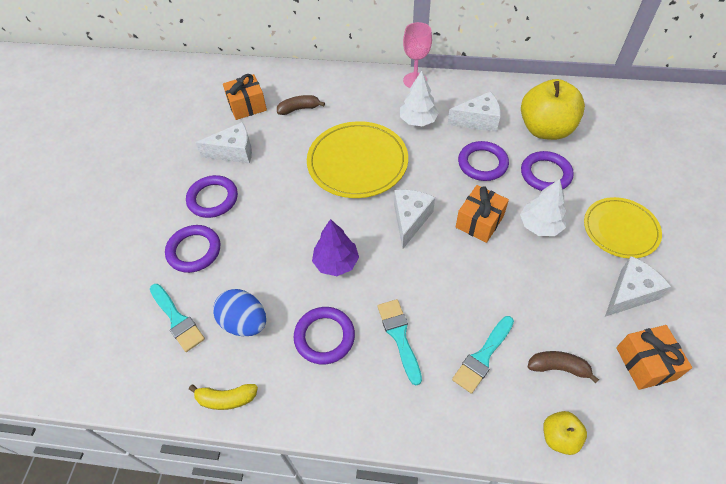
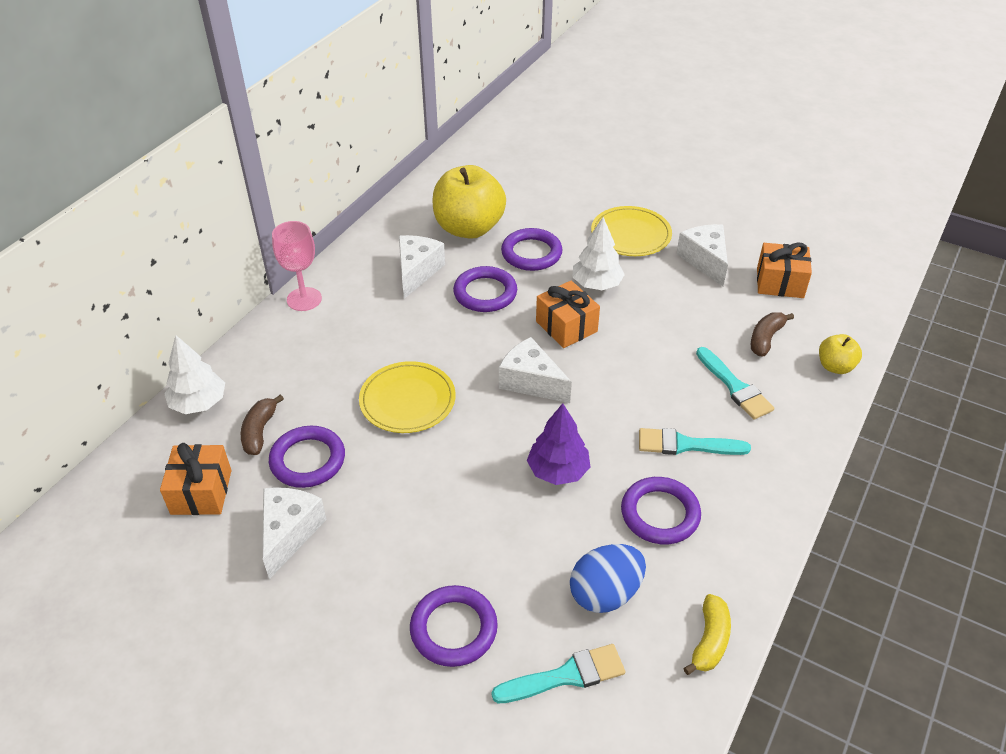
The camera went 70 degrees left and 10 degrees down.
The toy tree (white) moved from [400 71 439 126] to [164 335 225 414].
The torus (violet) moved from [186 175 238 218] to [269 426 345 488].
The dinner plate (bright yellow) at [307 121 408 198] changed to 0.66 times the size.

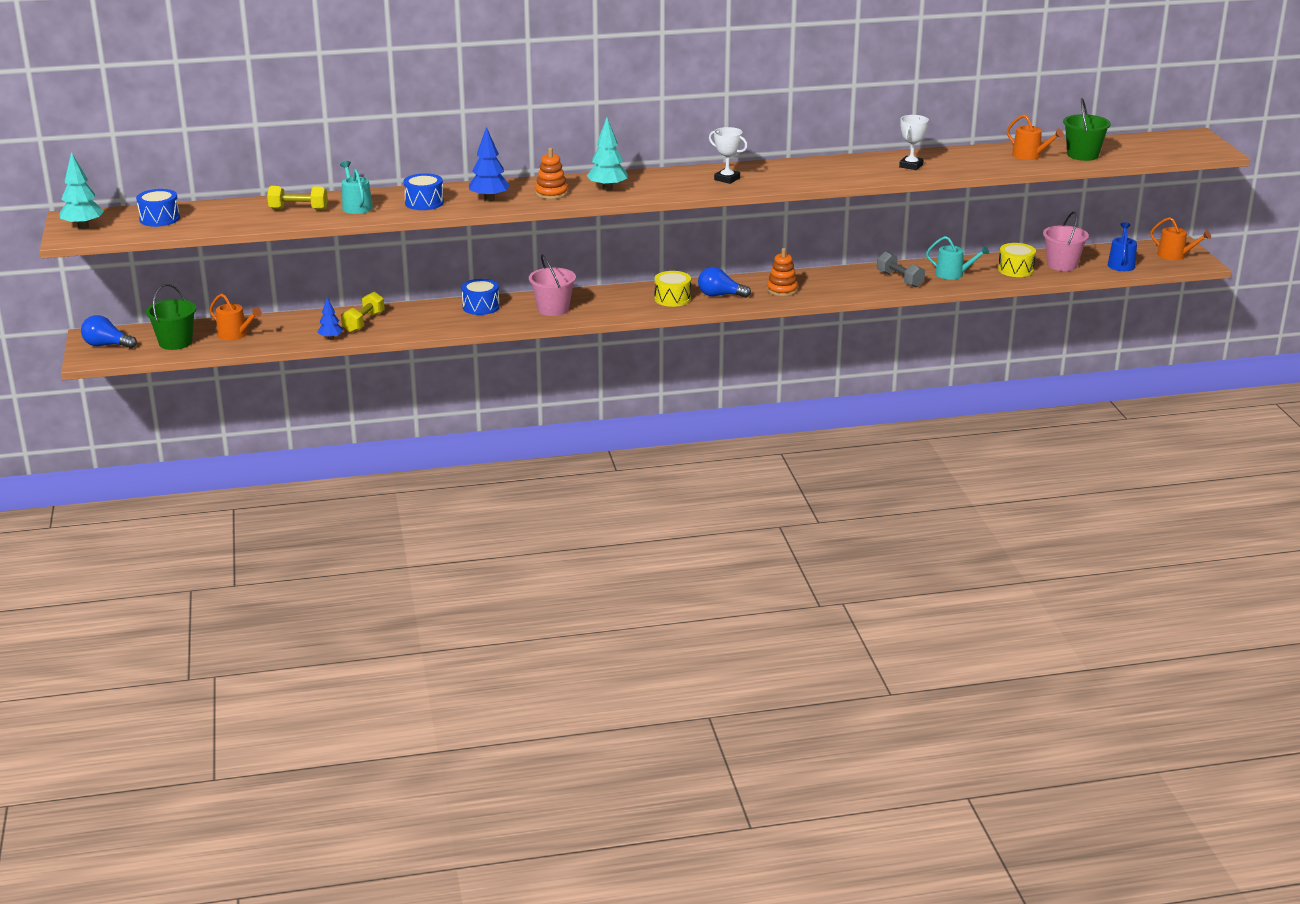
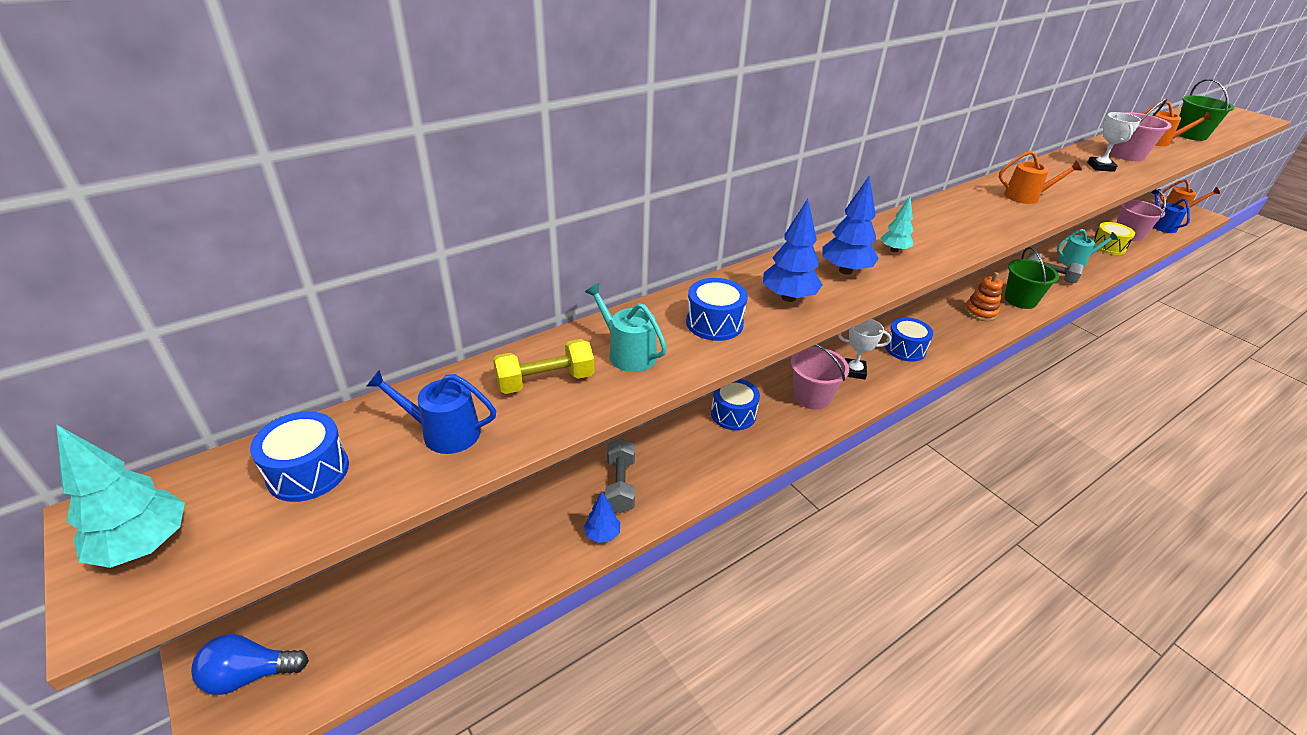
The camera went 25 degrees left and 10 degrees up.
The watering pot (blue) at [366 370 496 454] appeared.
The free weight (bright yellow) at [341 292 385 332] became the free weight (ash-grey) at [605 438 635 513].
The stacking toy (orange-coloured) at [535 148 568 199] was replaced by the toy tree (blue) at [822 176 879 275].
The prize cup (white) moved from [709 127 748 184] to [838 319 891 379].
The toy tree (aqua) at [587 118 628 191] changed to 0.61 times the size.
The snare drum (bright yellow) at [654 271 691 307] became the snare drum (blue) at [885 317 933 362].
The watering pot (orange-coloured) moved from [209 294 262 340] to [999 151 1082 204].
The bucket (emerald) moved from [146 284 196 350] to [1004 247 1059 309].
The bucket (rose-pink) at [1110 98 1172 161] appeared.
The light bulb (blue) at [698 267 751 298] disappeared.

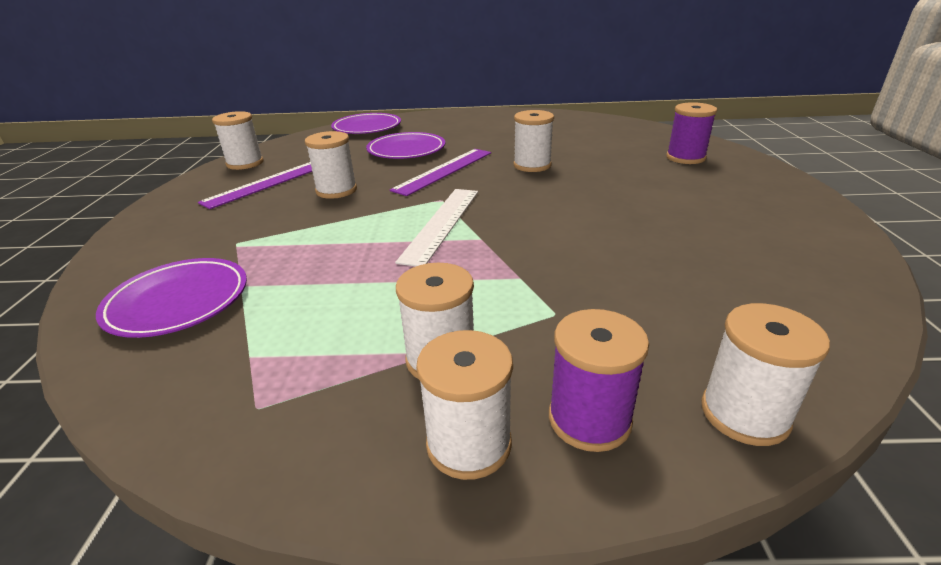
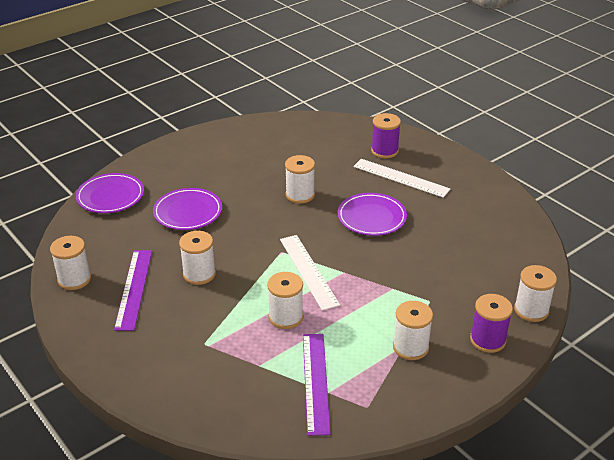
The camera went 40 degrees left and 5 degrees up.
The bobbin (white) moved from [416 330 513 480] to [267 272 303 329].
The straightedge (violet) moved from [390 149 491 196] to [303 334 331 436].
The dinner plate (violet) moved from [96 258 247 338] to [338 193 407 236].
The straightedge (white) at [353 159 450 198] appeared.

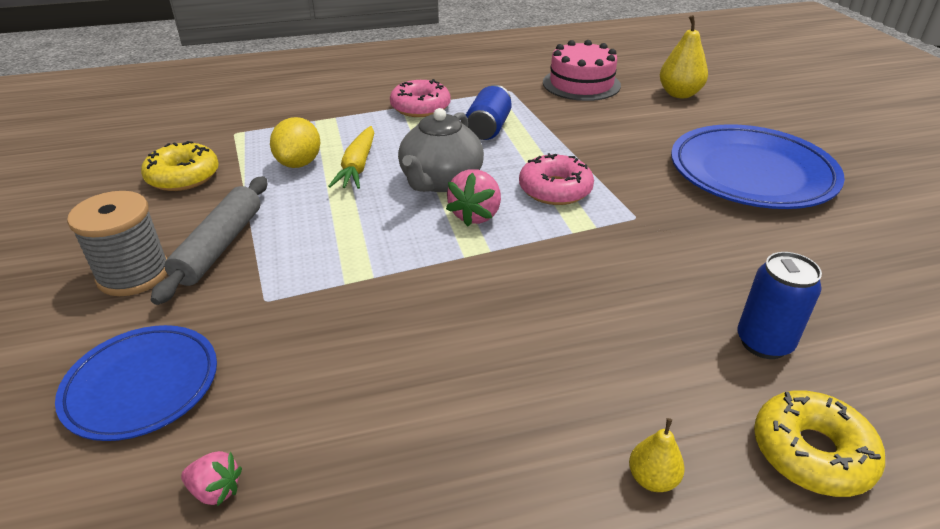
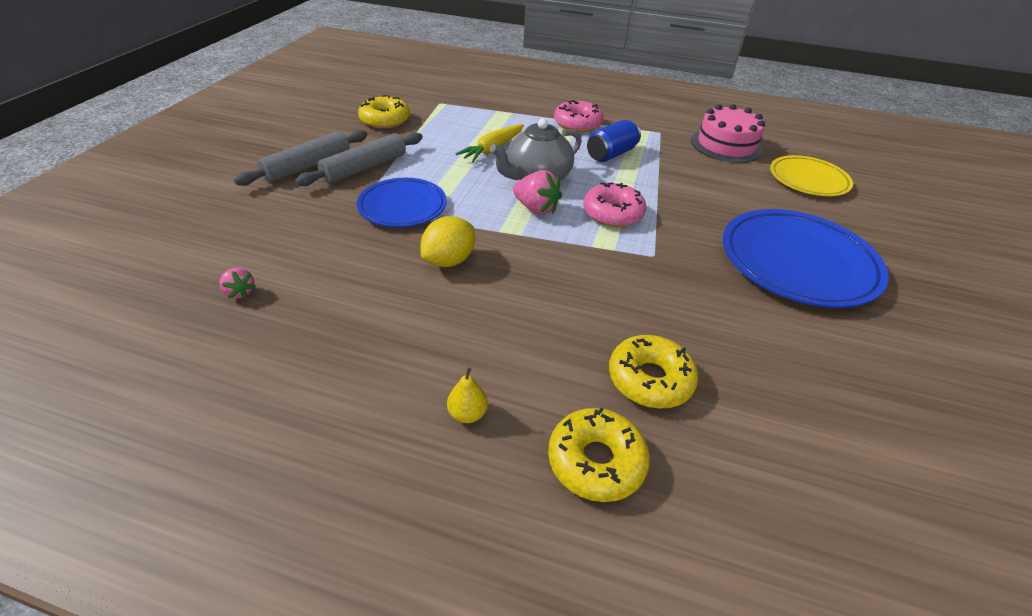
The camera went 30 degrees right and 5 degrees up.
The bobbin (ash-grey) at [67 191 167 296] was replaced by the dough roller (ash-grey) at [234 130 367 186].
The dinner plate (blue) moved from [55 325 217 441] to [357 178 447 227].
The lemon (bright yellow) moved from [270 117 320 168] to [420 216 475 267].
The toy strawberry (rose-pink) at [446 169 501 226] turned 105 degrees counterclockwise.
The tin (blue) at [737 252 822 359] was replaced by the doughnut (bright yellow) at [609 335 698 409].
The pear (bright yellow) at [660 15 708 98] was replaced by the dinner plate (bright yellow) at [770 155 853 197].

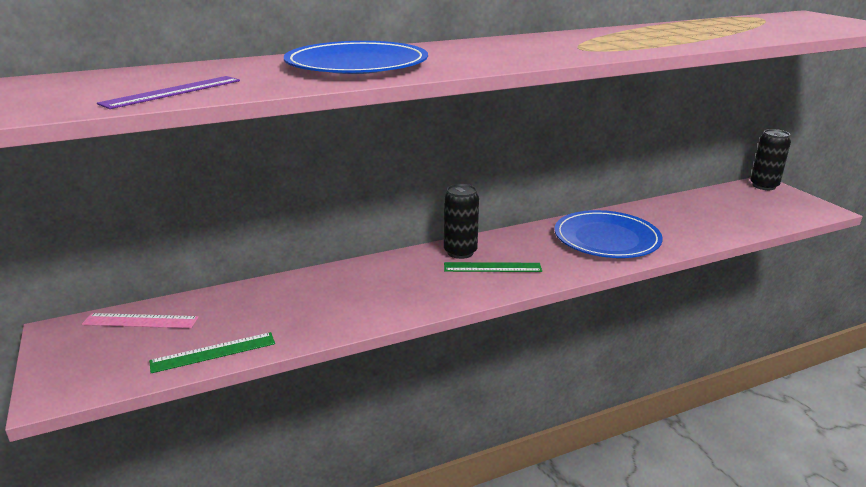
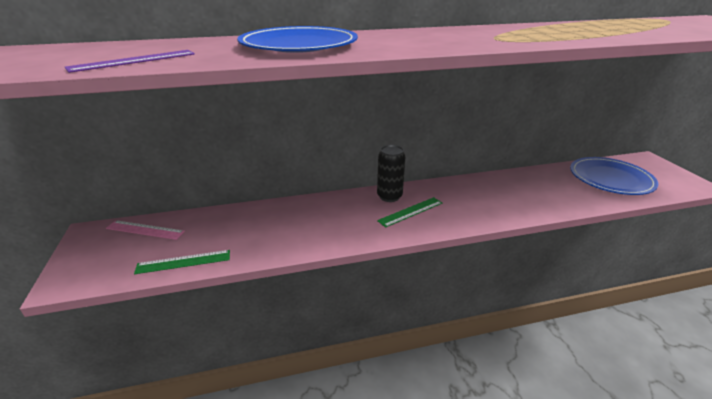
The camera went 10 degrees right and 5 degrees up.
The straightedge (emerald) at [444 262 542 272] turned 45 degrees counterclockwise.
The dinner plate (blue) moved from [555 210 663 258] to [570 157 658 195].
The tin (black) at [750 129 791 190] disappeared.

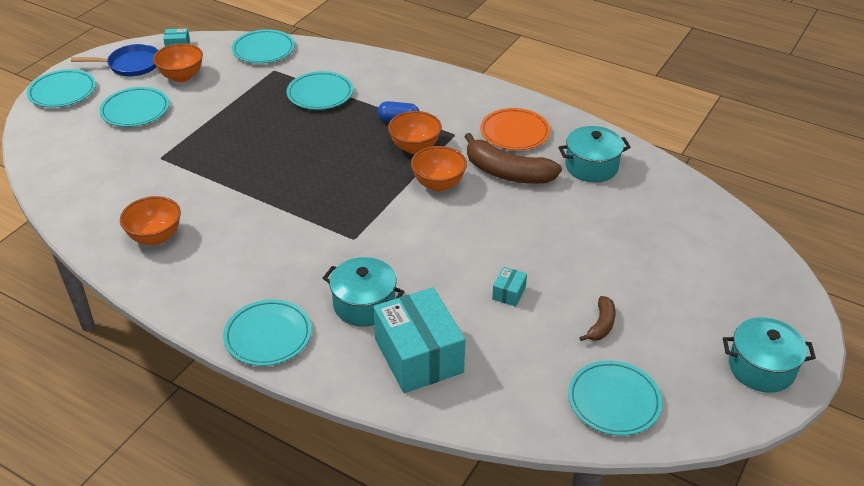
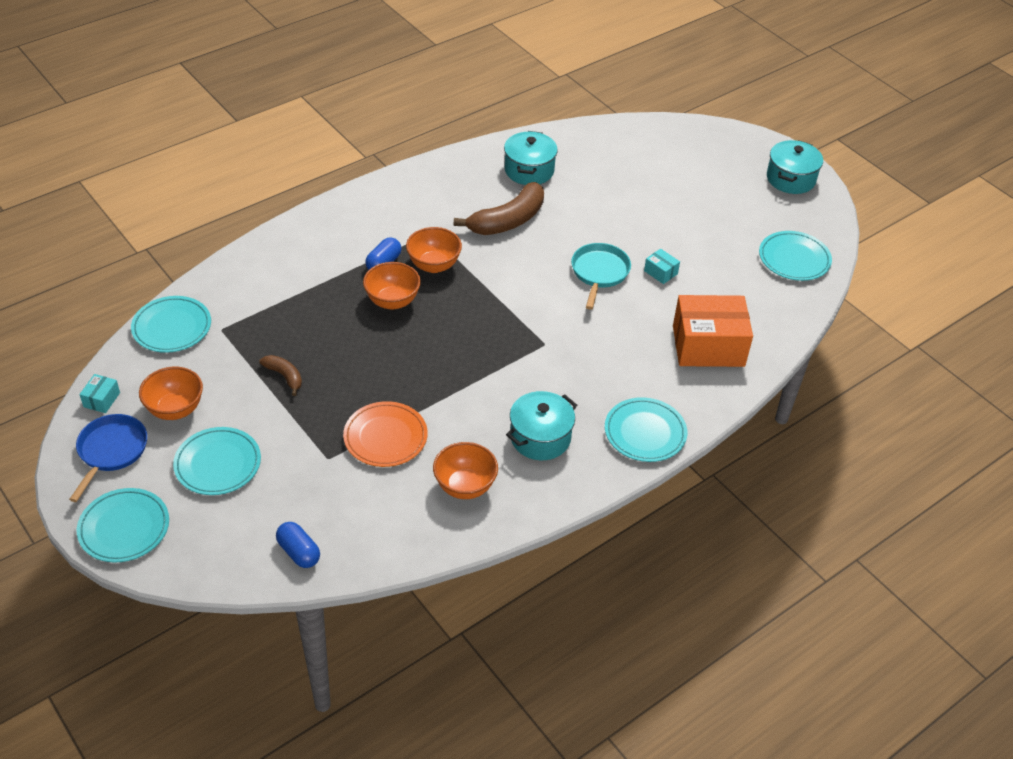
The camera went 70 degrees left and 5 degrees up.
The banana (dark brown) moved from [579 296 616 341] to [259 355 302 396].
The pill (blue) at [276 522 320 568] appeared.
The dinner plate (orange-coloured) moved from [480 108 550 150] to [343 401 428 467].
The serving bowl (orange-coloured) moved from [411 146 467 191] to [363 262 421 309].
The pot (aqua) moved from [323 257 404 327] to [506 391 577 460].
The pan (aqua) at [571 243 631 310] appeared.
The box (aqua) at [373 287 465 393] became the box (orange-coloured) at [673 295 753 367].
The dinner plate (aqua) at [287 71 353 110] disappeared.

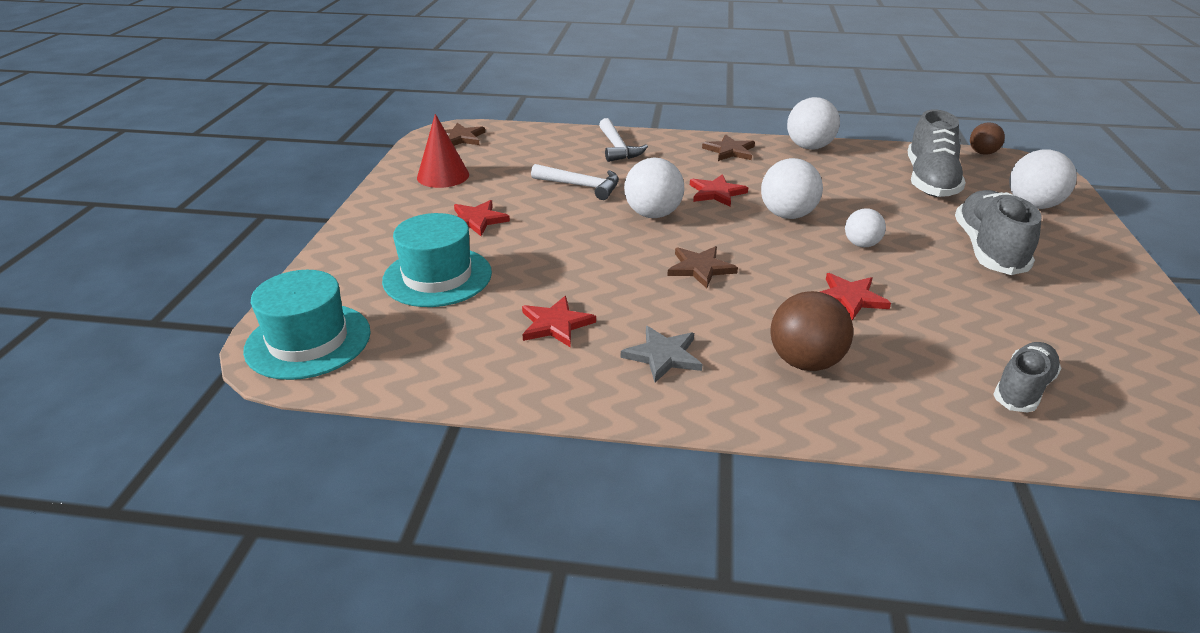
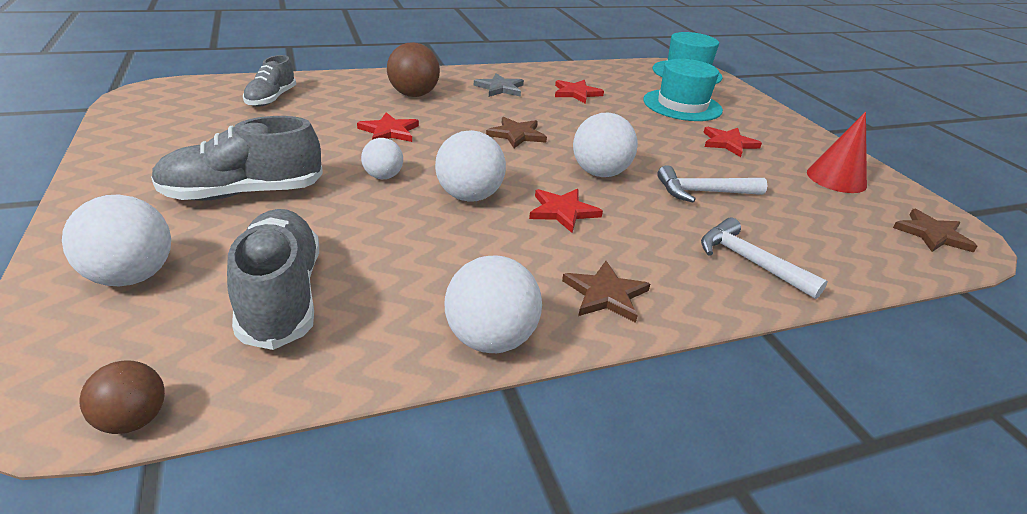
The camera went 150 degrees right and 0 degrees up.
The lace-up shoe (ash-grey) at [955 190 1042 275] turned 90 degrees clockwise.

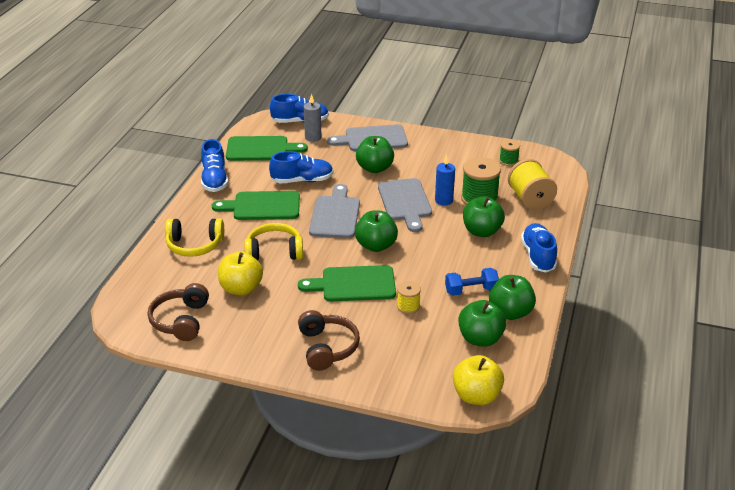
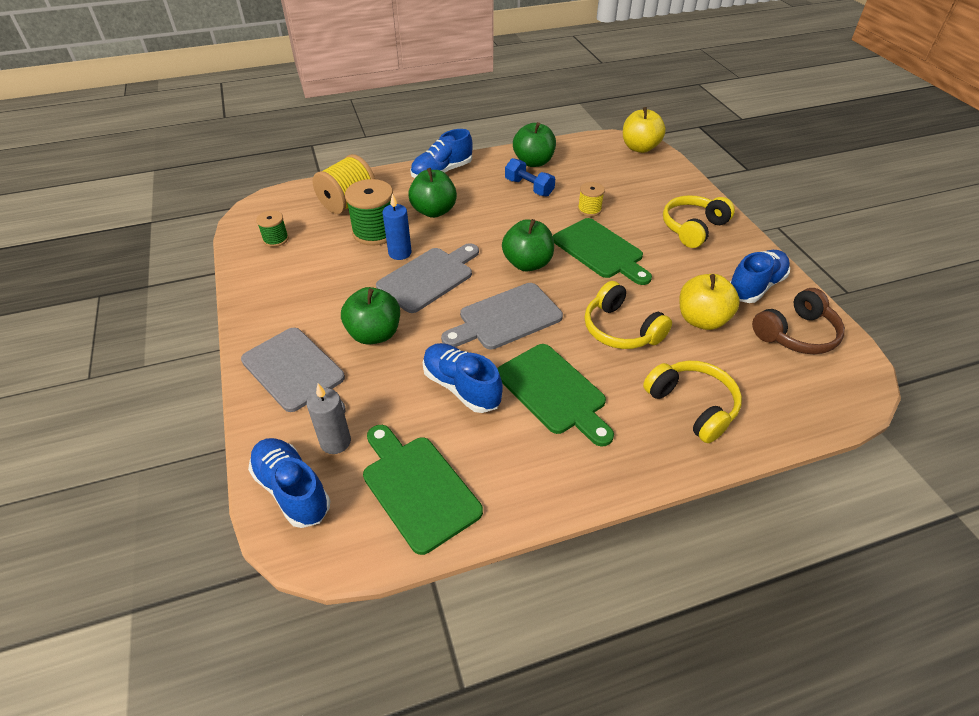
The camera went 125 degrees left and 10 degrees up.
The headphones (dark brown) at [298 310 360 371] became the headphones (bright yellow) at [663 195 735 248].
The lace-up shoe (blue) moved from [201 139 228 192] to [730 250 790 303].
The toy apple (emerald) at [458 300 507 347] disappeared.

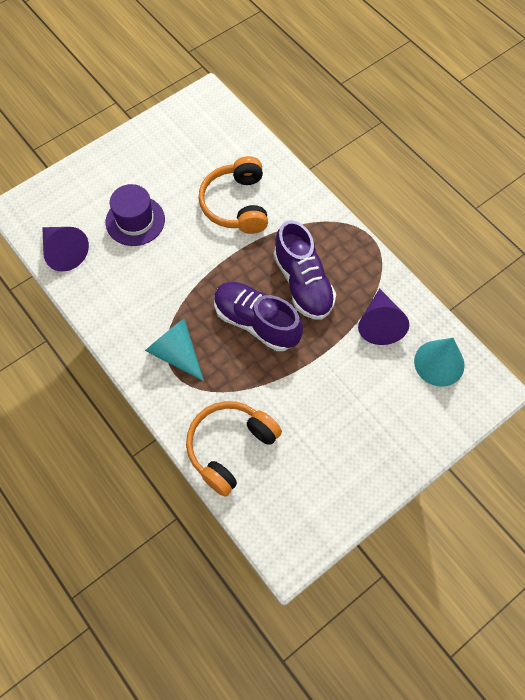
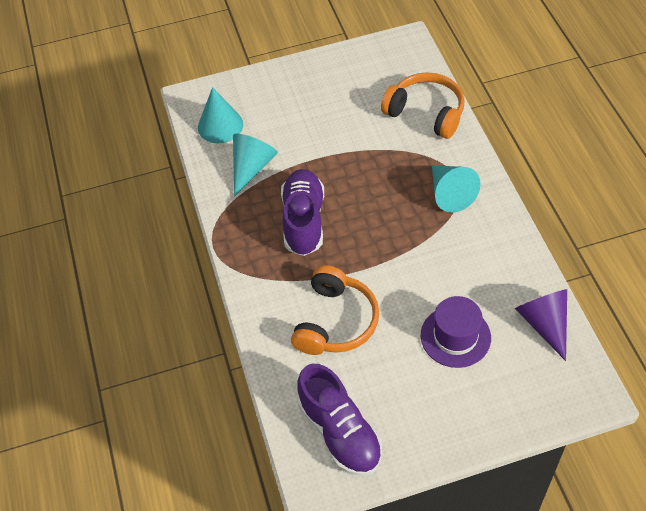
The camera went 155 degrees left and 10 degrees down.
The cone shape (violet) at [358 288 409 345] became the cone shape (aqua) at [233 134 278 197].
The lace-up shoe (violet) moved from [214 282 303 351] to [297 364 382 476].
The headphones (orange-coloured) at [186 401 282 497] turned 120 degrees counterclockwise.

